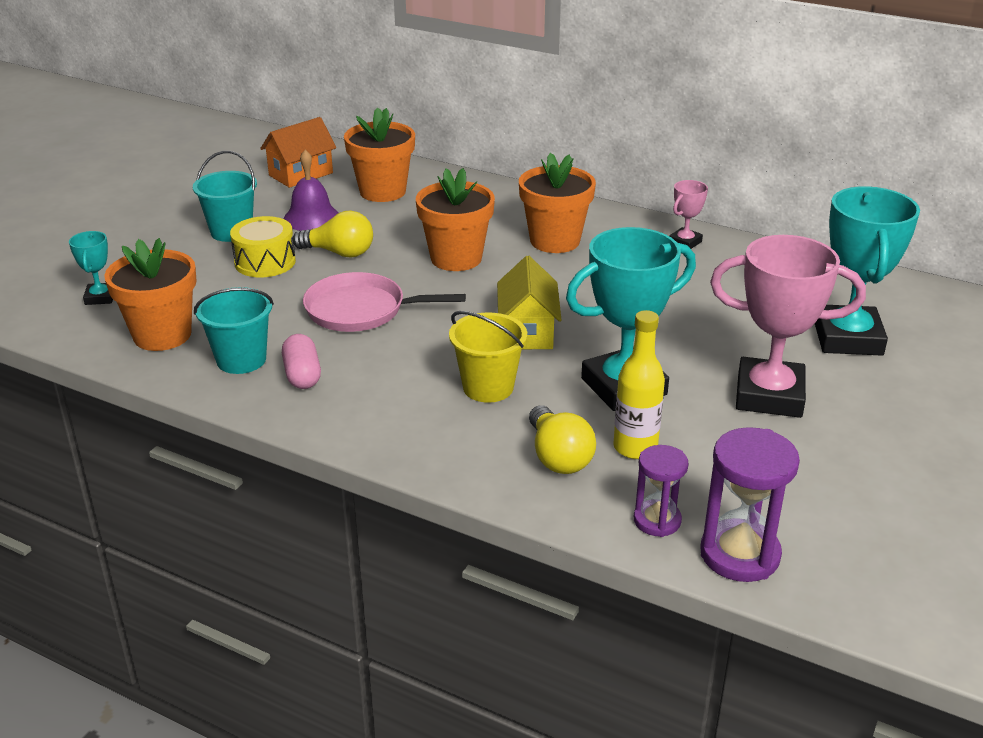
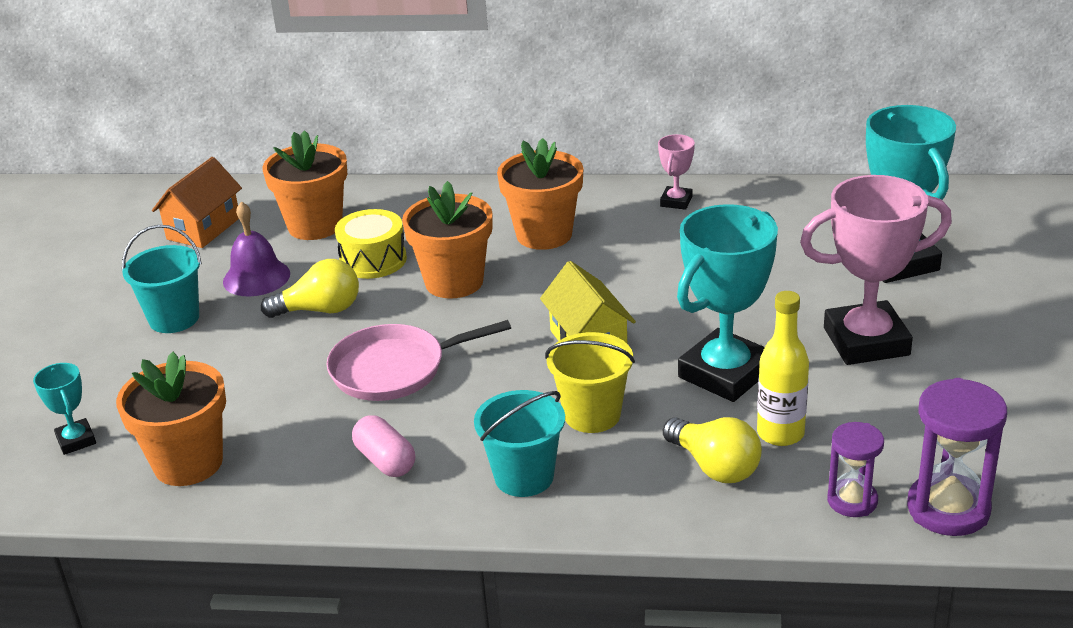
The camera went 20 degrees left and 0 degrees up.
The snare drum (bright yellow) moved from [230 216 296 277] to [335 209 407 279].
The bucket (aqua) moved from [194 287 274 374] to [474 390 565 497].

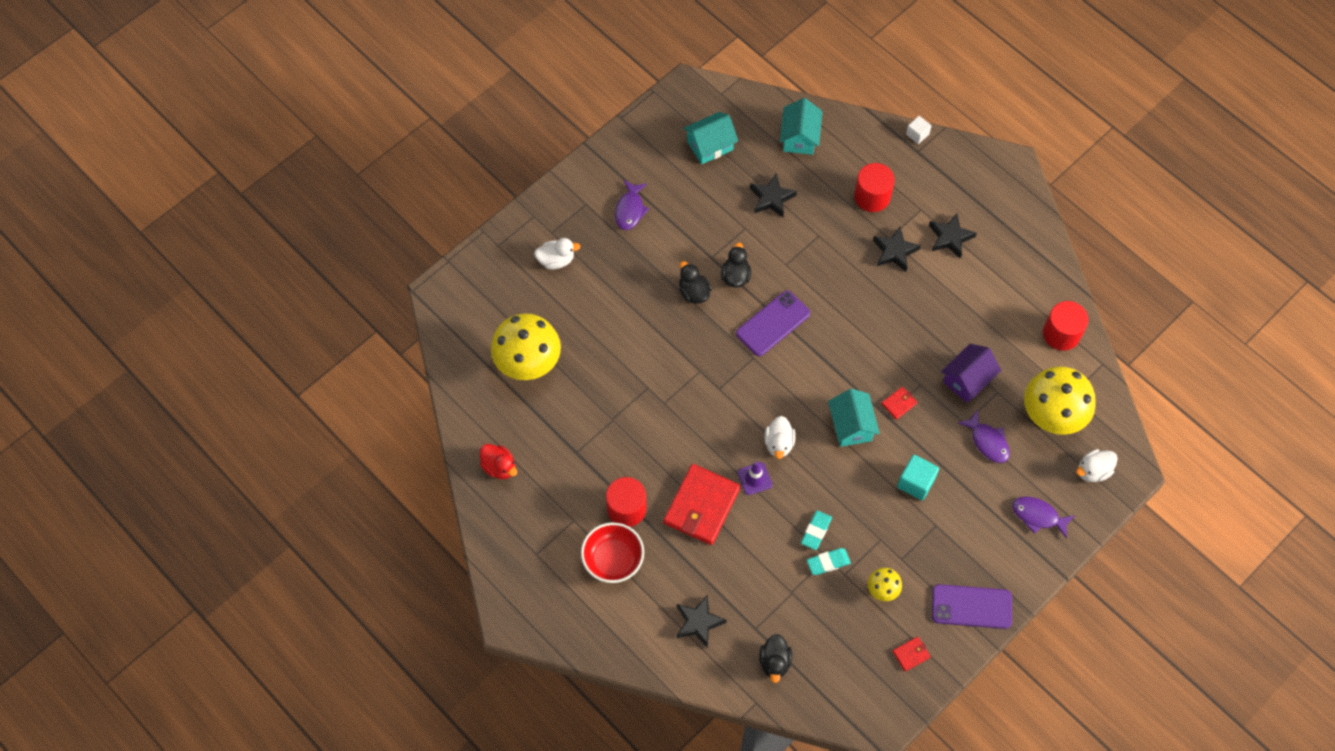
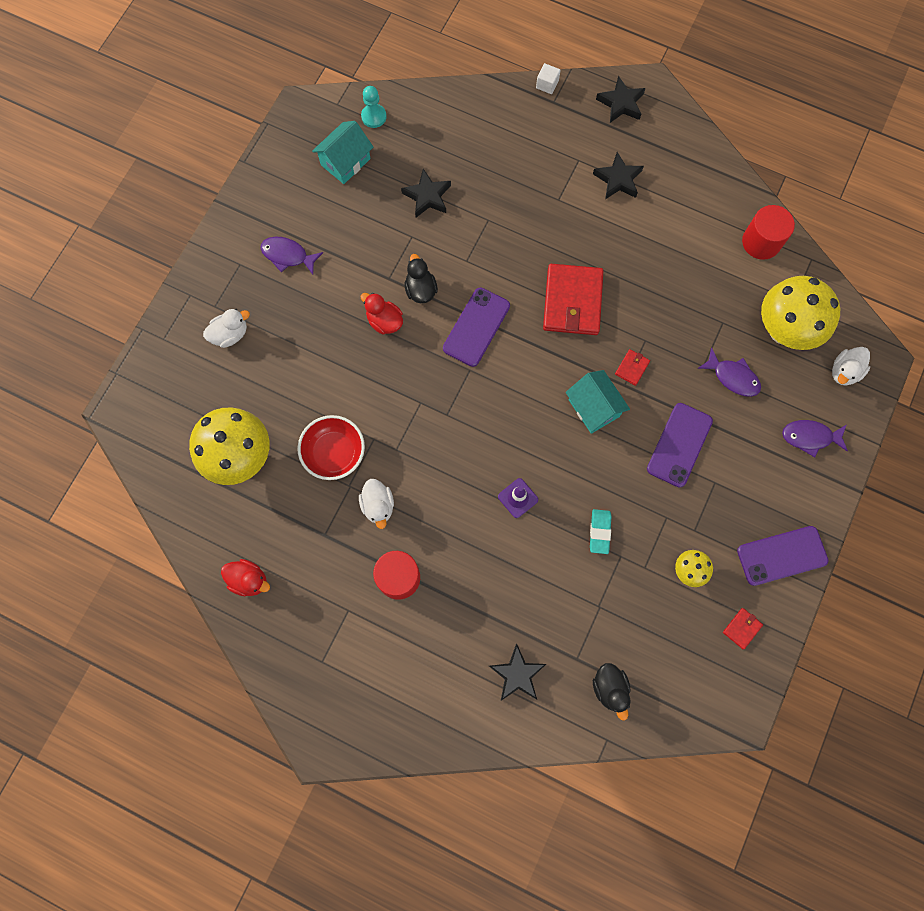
The camera went 20 degrees left and 10 degrees up.
The fish figure (violet) at [615 180 649 230] turned 120 degrees clockwise.
The serving bowl (red) moved from [581 522 644 583] to [298 415 365 480].
The toy duck (white) moved from [764 416 796 459] to [359 479 394 529].
The toy duck (black) at [679 261 712 304] became the toy duck (red) at [360 293 403 335].
The game pawn (aqua) at [361 86 387 128] appeared.
The wallet (red) moved from [663 464 740 545] to [543 264 603 335].
The five-pointed star (black) moved from [873 227 921 272] to [596 76 646 123].
The block (aqua) at [897 455 939 501] was replaced by the smartphone (violet) at [647 403 713 487].
The house (aqua) at [780 98 823 155] disappeared.
The gum eraser (aqua) at [807 548 851 575] disappeared.
The cylinder shape (red) at [854 163 895 212] disappeared.
The house (violet) at [941 344 1001 403] disappeared.

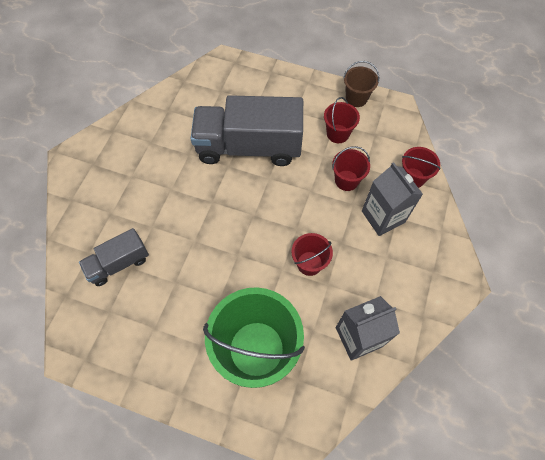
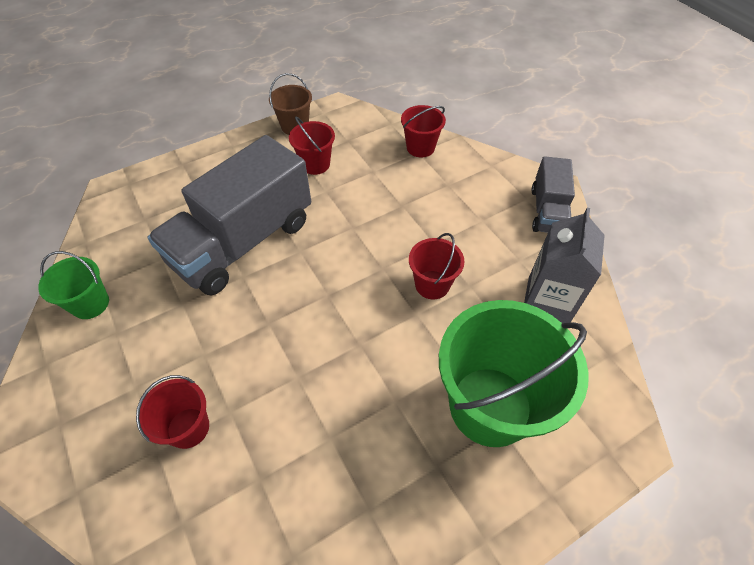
The camera went 50 degrees left and 10 degrees down.
The bucket (emerald) at [38 251 109 319] appeared.
The bucket (red) moved from [332 146 370 191] to [136 375 209 449].
The toy truck (ash-grey) moved from [79 228 149 286] to [531 156 575 233].
The carton (ash-grey) at [362 162 423 236] disappeared.

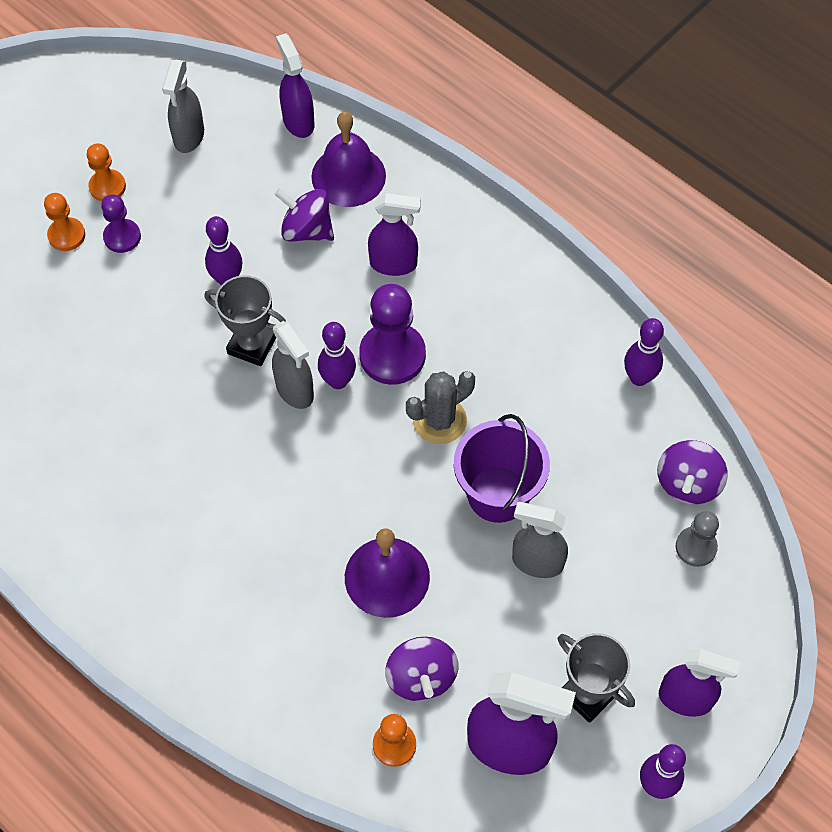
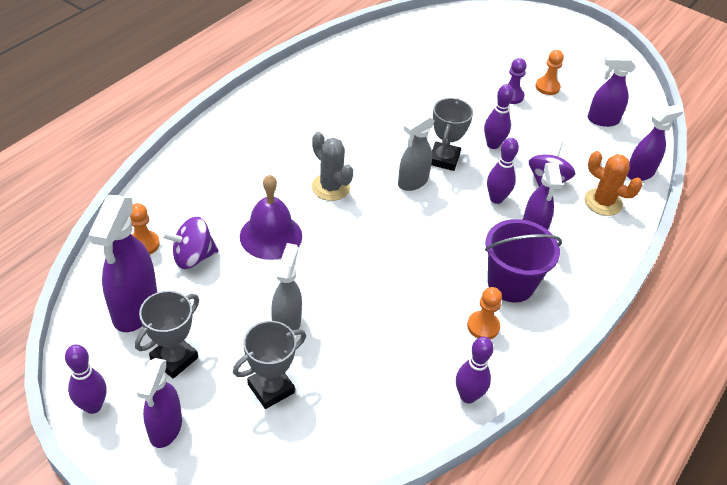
The camera went 80 degrees right and 15 degrees down.
The prize cup (ash-grey) at [233 321 306 409] appeared.
The prickly plant (ash-grey) moved from [406 371 475 444] to [312 132 353 201].
The game pawn (orange-coloured) moved from [44 193 85 251] to [467 287 502 339].
The bucket (violet) moved from [454 414 550 523] to [485 219 562 302].
The bowling pin (violet) moved from [318 322 356 389] to [487 138 519 204].
The bell (violet) at [311 112 386 207] was replaced by the prickly plant (orange-coloured) at [585 151 642 216].
The spray cleaner (ash-grey) at [162 60 204 153] became the spray cleaner (violet) at [588 56 636 127].
The game pawn (violet) at [359 284 426 385] disappeared.
The spinning top (violet) at [657 440 728 504] disappeared.
The game pawn (ash-grey) at [676 511 719 567] disappeared.

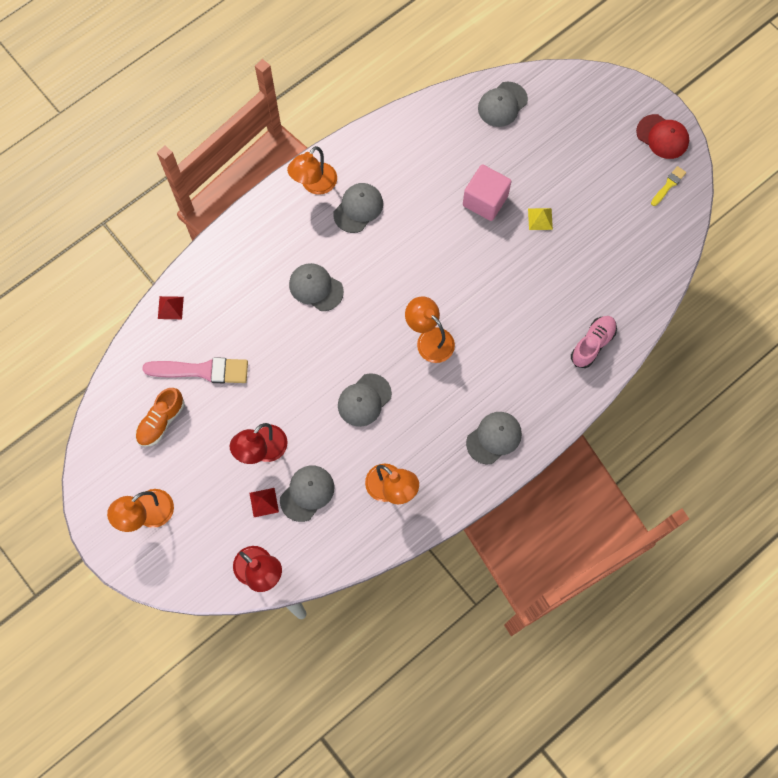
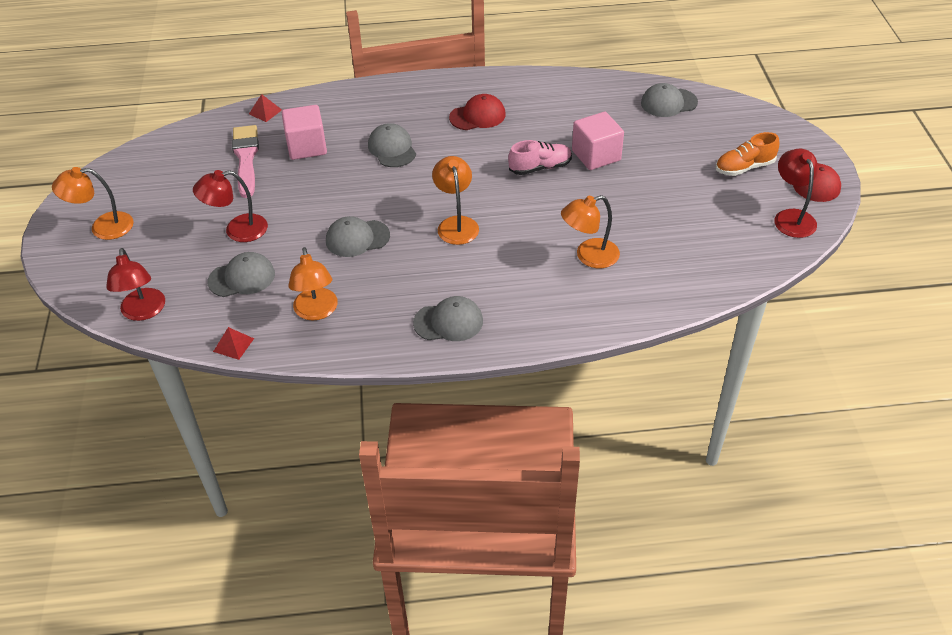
The camera went 35 degrees right and 25 degrees down.
The pyramid (red) moved from [250 488 279 517] to [213 327 254 360].
The paint brush (rose-pink) at [142 357 248 383] turned 135 degrees counterclockwise.
The block (rose-pink) at [282 105 327 160] appeared.
The baseball cap (ash-grey) at [333 183 383 233] became the baseball cap (red) at [449 94 506 130].
The lace-up shoe (rose-pink) moved from [571 316 617 368] to [508 140 572 175].
The desk lamp (orange-coloured) moved from [287 146 337 195] to [561 195 620 268].
The lace-up shoe (orange-coloured) moved from [135 388 185 447] to [715 132 780 176].
The paint brush (bright yellow) at [651 166 686 206] was replaced by the desk lamp (red) at [774 149 818 238].
The pyramid (bright yellow) at [528 208 553 230] disappeared.

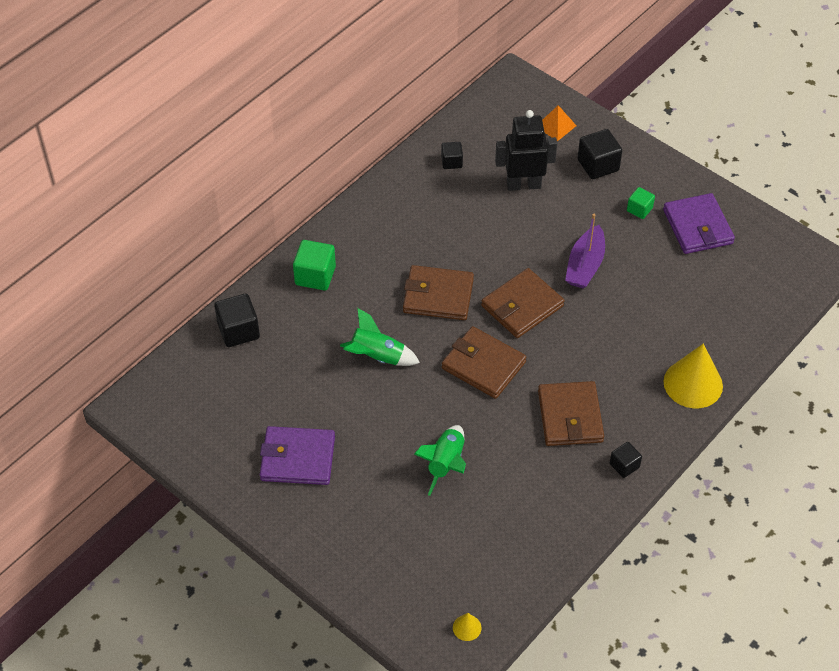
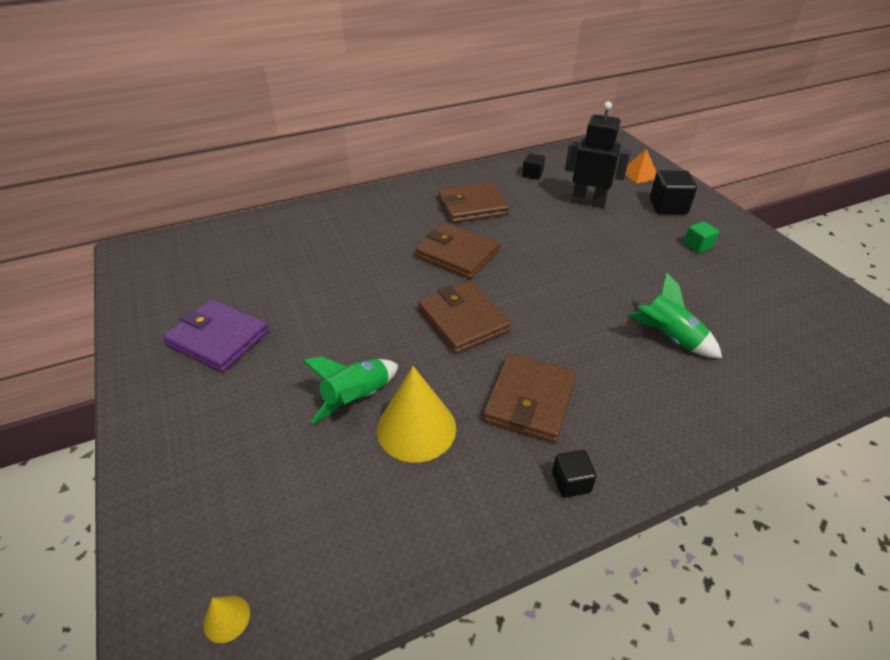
The camera went 25 degrees right and 10 degrees down.
The cone shape (bright yellow) moved from [664 344 723 408] to [377 366 456 463].
The wallet (dark brown) moved from [481 268 565 338] to [438 182 509 223].
The spaceship (emerald) moved from [340 308 420 366] to [629 272 722 358].
The block (black) at [214 294 260 347] disappeared.
The block (emerald) at [293 240 336 290] disappeared.
The sailboat (violet) at [565 214 605 288] disappeared.
The wallet (violet) at [663 193 735 254] disappeared.

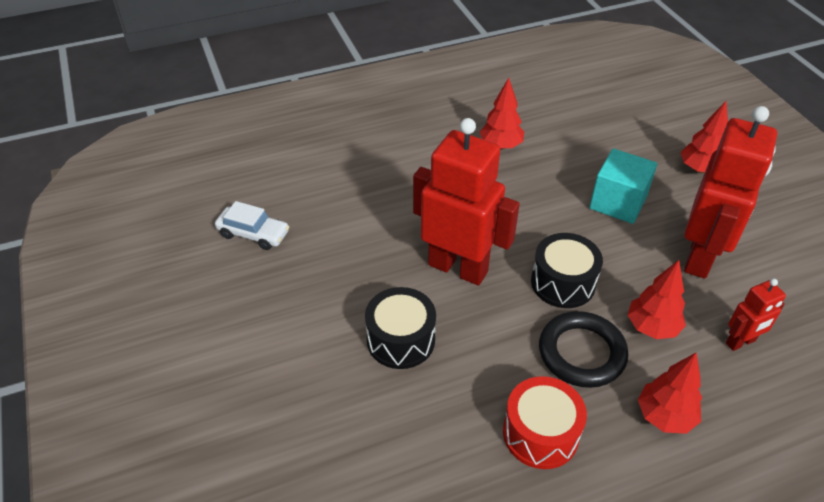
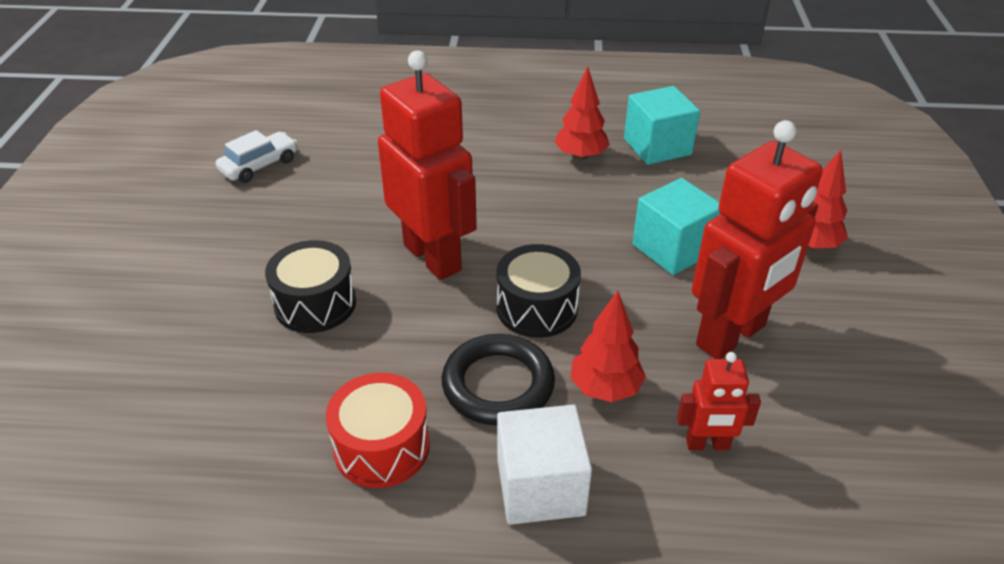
The camera went 25 degrees right and 5 degrees down.
The automobile (white) at [215 201 289 250] turned 90 degrees counterclockwise.
The toy tree (red) at [638 352 702 434] was replaced by the block (white) at [497 405 592 525].
The block (aqua) at [624 86 700 165] appeared.

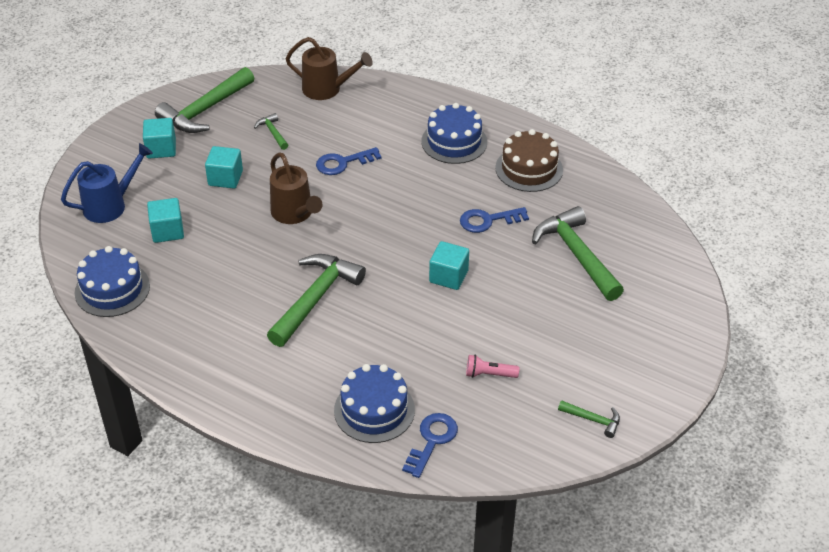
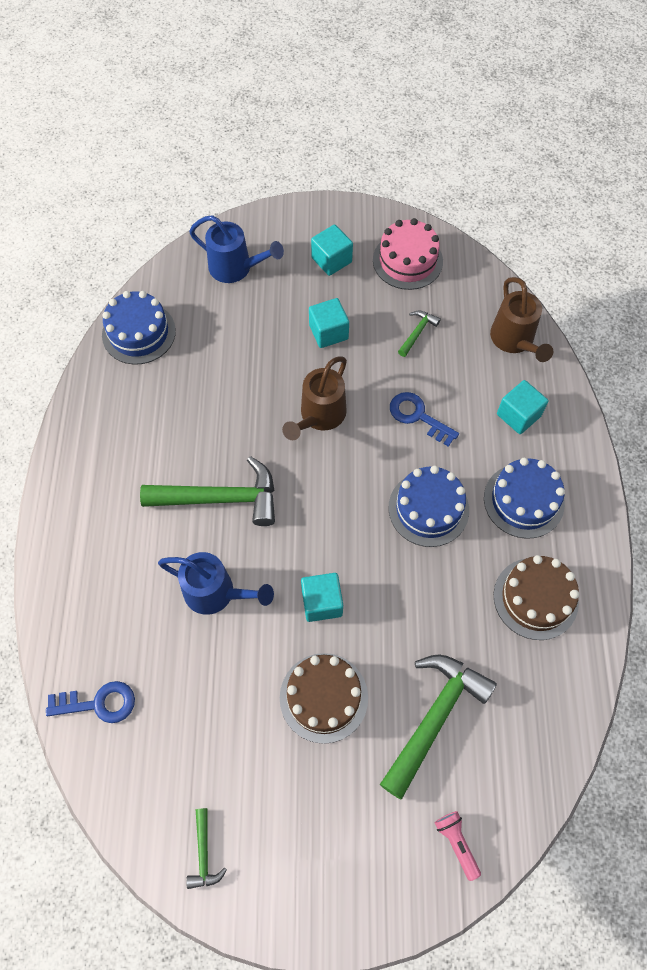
The camera went 60 degrees right and 20 degrees up.
The watering pot (blue) at [158 552 274 615] appeared.
The layer cake (dark brown) at [280 653 368 744] appeared.
The carpenter's hammer (emerald) at [155 67 254 133] was replaced by the layer cake (rose-pink) at [373 218 443 290].
The layer cake (blue) moved from [334 364 415 443] to [389 466 469 547].
The pocket torch (rose-pink) moved from [466 355 519 378] to [435 811 481 881].
The block (aqua) moved from [147 198 184 243] to [497 380 548 434].
The latchkey (blue) at [460 207 529 233] disappeared.

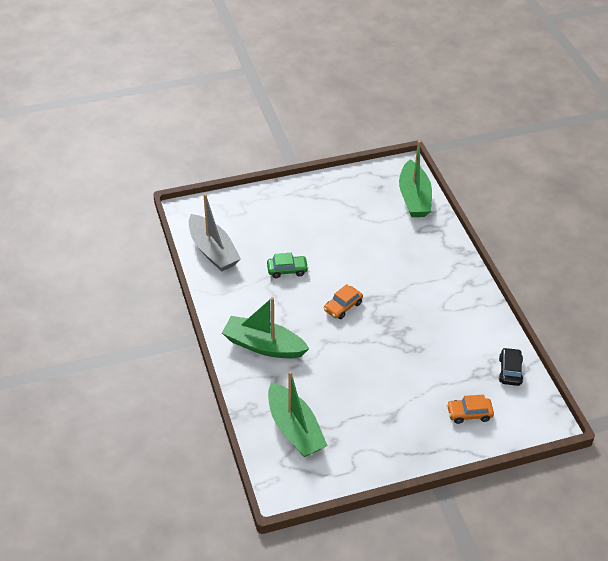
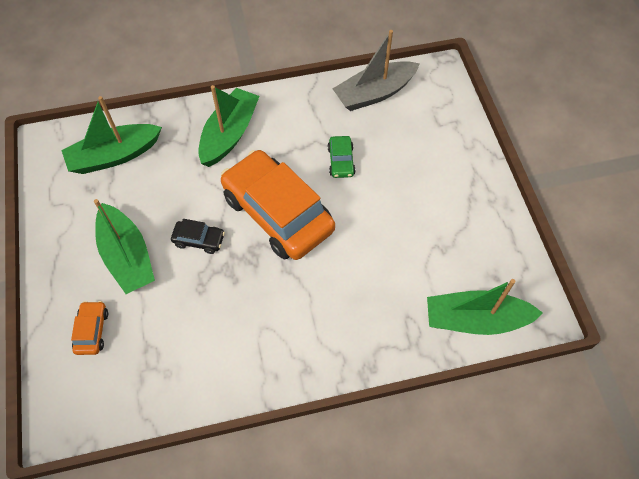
The camera went 95 degrees right and 15 degrees up.
The sailboat (emerald) at [94 199 155 294] appeared.
The automobile (black) moved from [499 347 523 386] to [171 219 225 254].
The automobile (orange-coloured) at [324 284 363 319] changed to 2.43 times the size.

